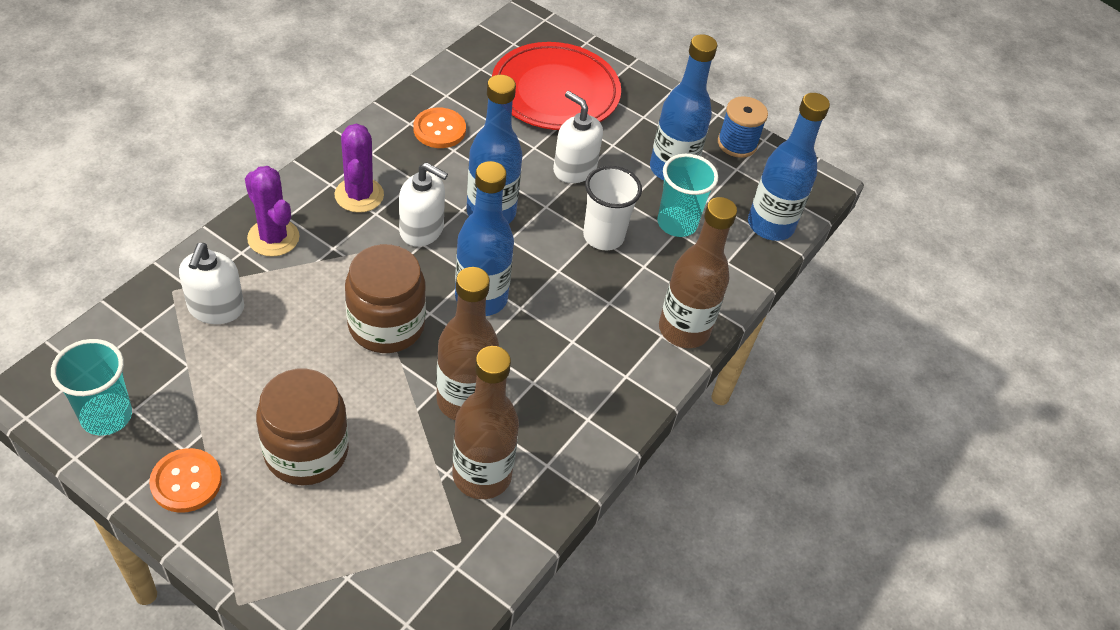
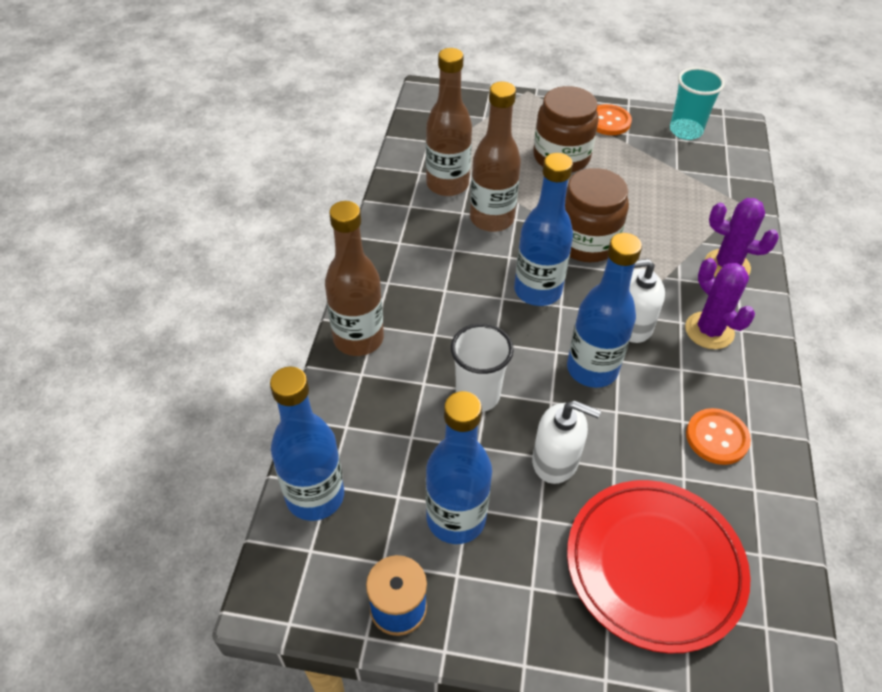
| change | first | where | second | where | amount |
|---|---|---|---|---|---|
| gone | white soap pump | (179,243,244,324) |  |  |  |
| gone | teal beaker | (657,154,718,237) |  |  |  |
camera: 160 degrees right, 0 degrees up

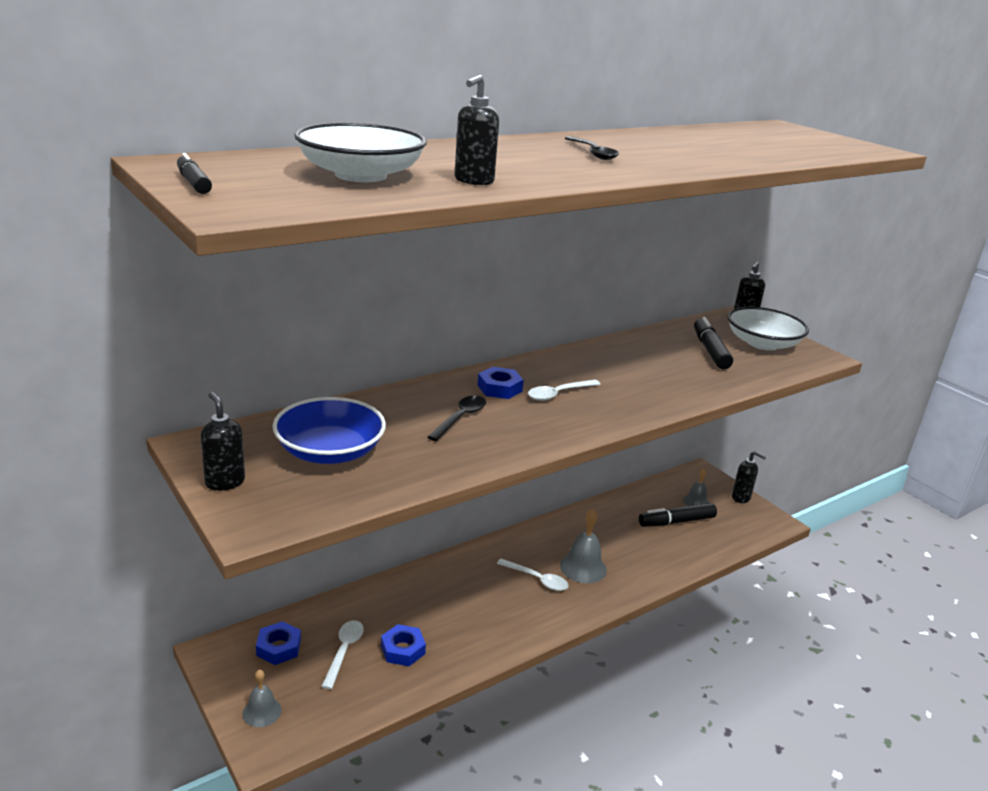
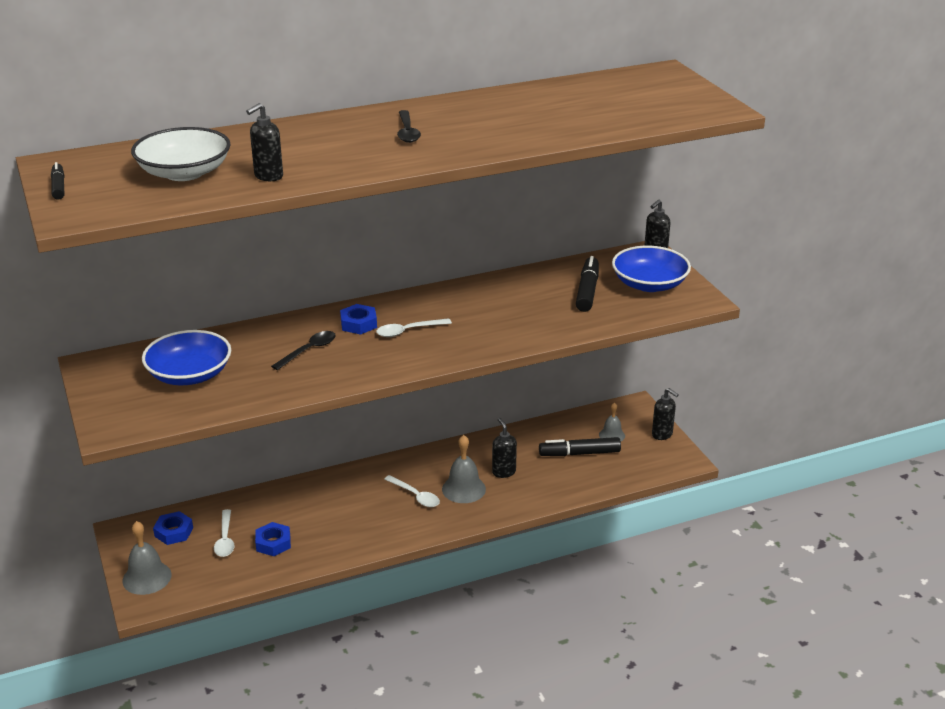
| change | first | where | second | where | amount |
|---|---|---|---|---|---|
| shifted | black soap pump | (201,392,245,491) |  | (492,418,517,478) |  |
| scaled | ash-grey bell | (242,669,282,727) |  | (122,521,171,595) | x1.59 |
| rotated | white spoon | (321,620,364,689) |  | (214,509,235,557) | 150 degrees clockwise |
| repainted | white bowl | (727,307,809,351) | cobalt bowl | (612,246,691,292) |  |
camera: 15 degrees right, 5 degrees up

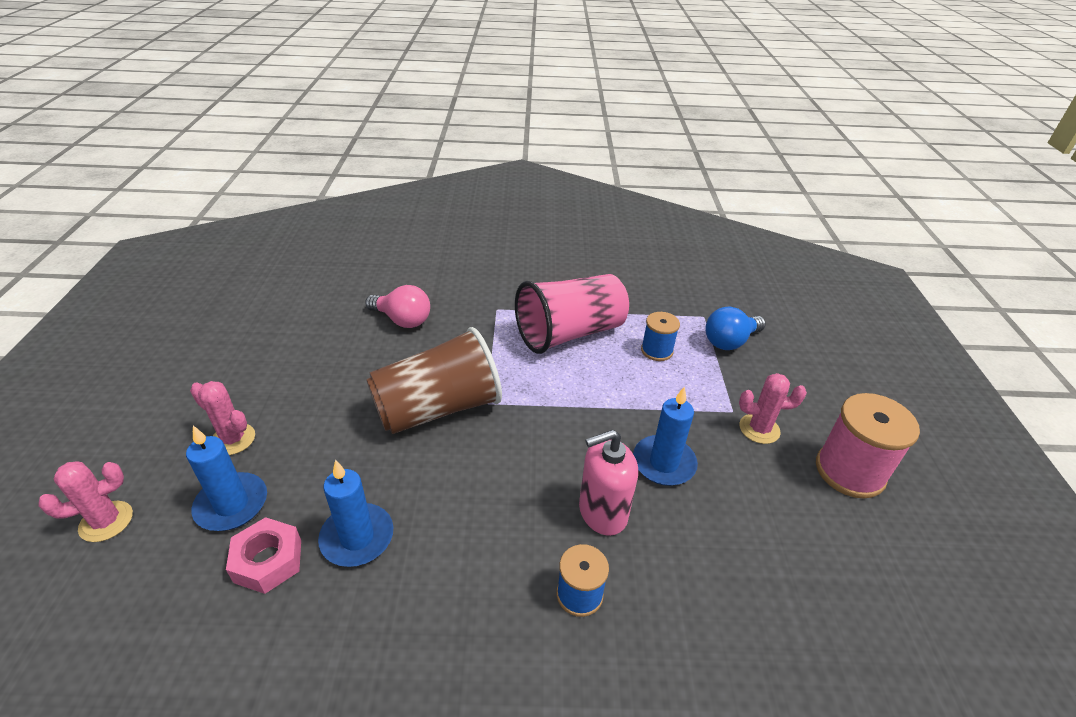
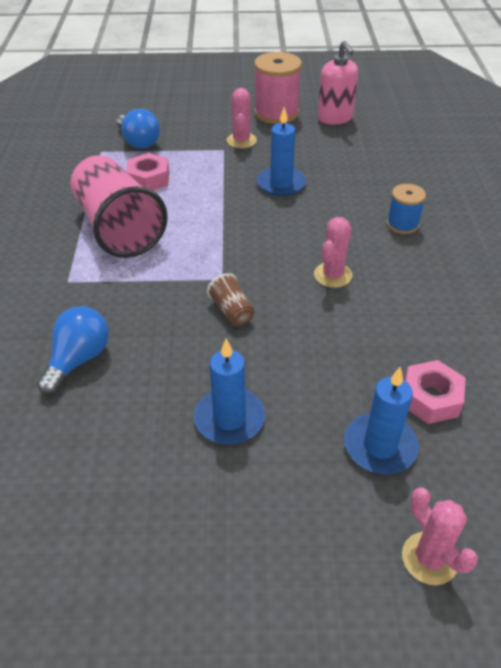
| change | first | where | second | where | amount |
|---|---|---|---|---|---|
| shifted | rosy saguaro cactus | (190,381,255,455) |  | (314,217,352,288) |  |
| shifted | cobalt pillar candle | (318,460,393,567) |  | (194,338,265,445) |  |
| repainted | rosy light bulb | (365,285,430,328) | cobalt light bulb | (37,306,109,395) |  |
| scaled | dark brown beaker | (366,327,502,434) |  | (207,273,254,326) | x0.41 |
| shifted | rosy soap pump | (579,430,638,536) |  | (318,41,358,125) |  |
| swapped | cobalt reel of thread | (641,312,680,361) | rosy nut | (126,153,169,191) |  |
camera: 90 degrees left, 5 degrees up

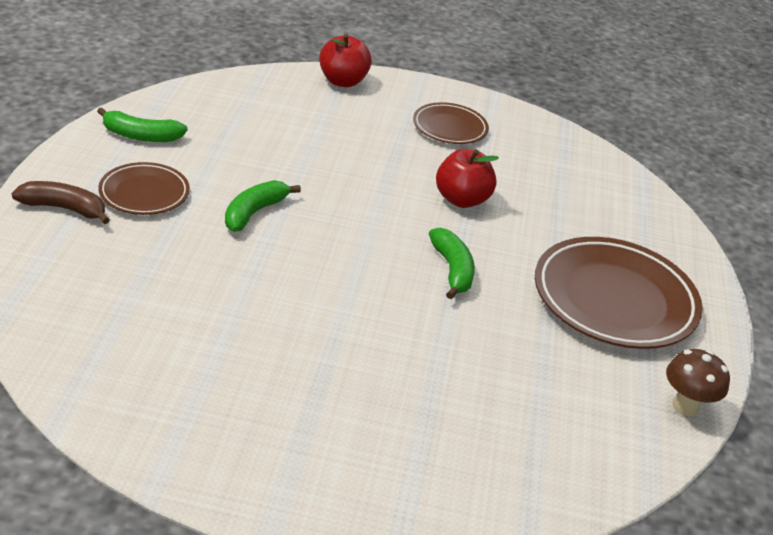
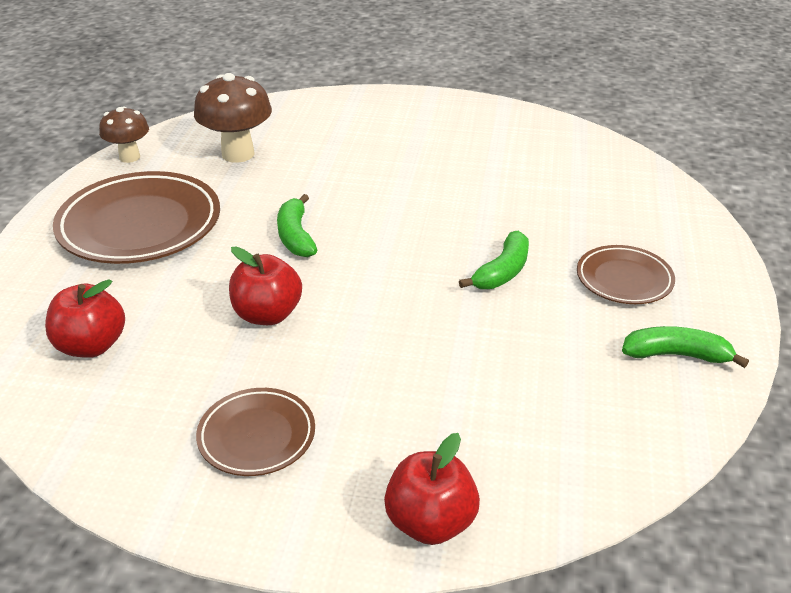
| change | first | where | second | where | amount |
|---|---|---|---|---|---|
| gone | dark brown banana fruit | (11,181,110,224) |  |  |  |
| new |  |  | crimson toy apple | (45,279,125,358) |  |
| new |  |  | dark brown mushroom | (194,73,272,163) |  |
camera: 175 degrees left, 0 degrees up

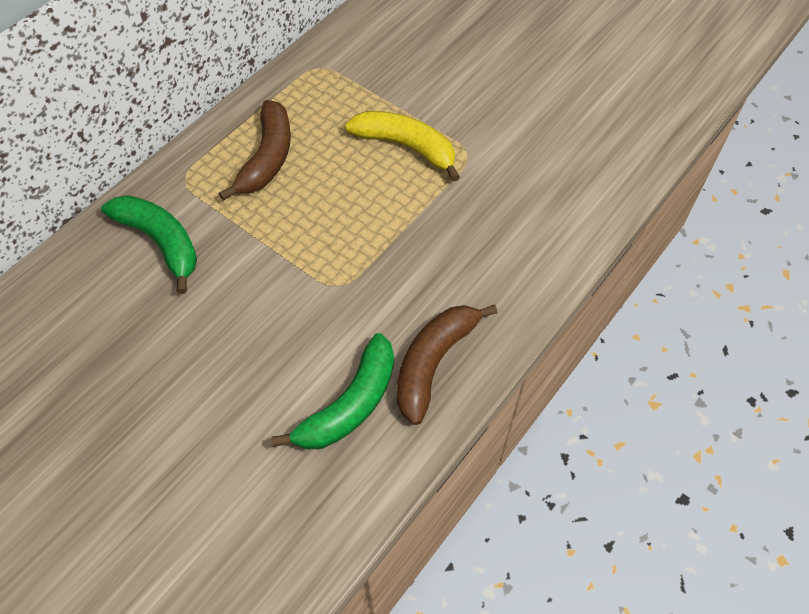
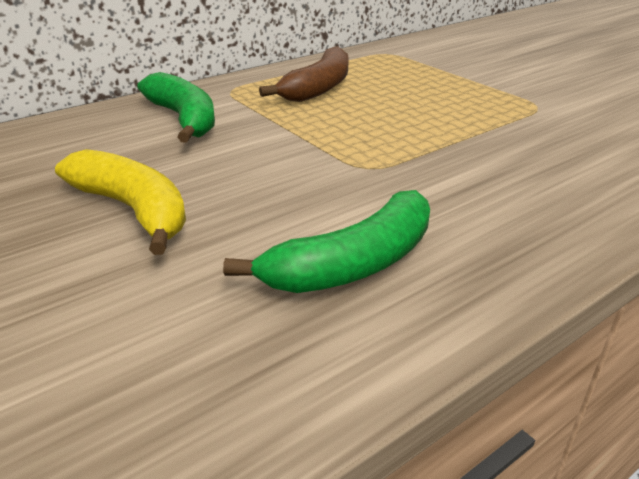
| change | first | where | second | where | amount |
|---|---|---|---|---|---|
| shifted | yellow banana fruit | (345,111,460,182) |  | (55,149,186,255) |  |
| gone | dark brown banana fruit | (397,305,498,425) |  |  |  |
camera: 15 degrees right, 25 degrees down

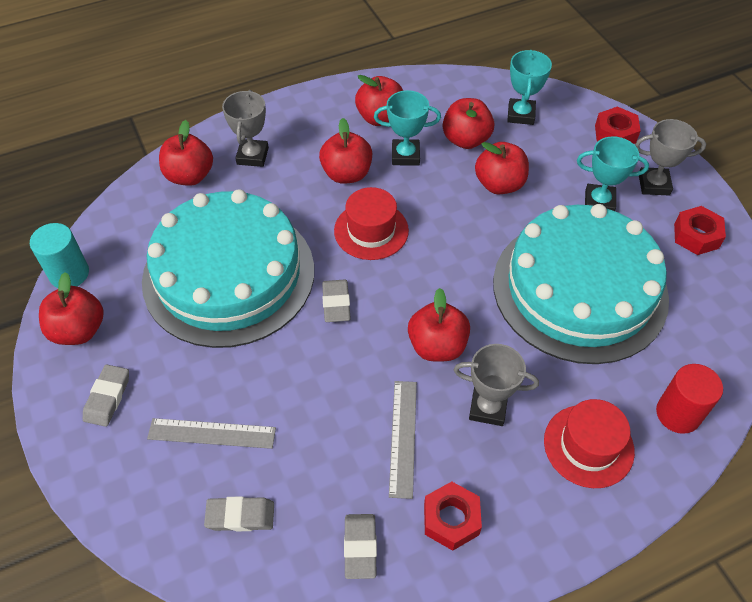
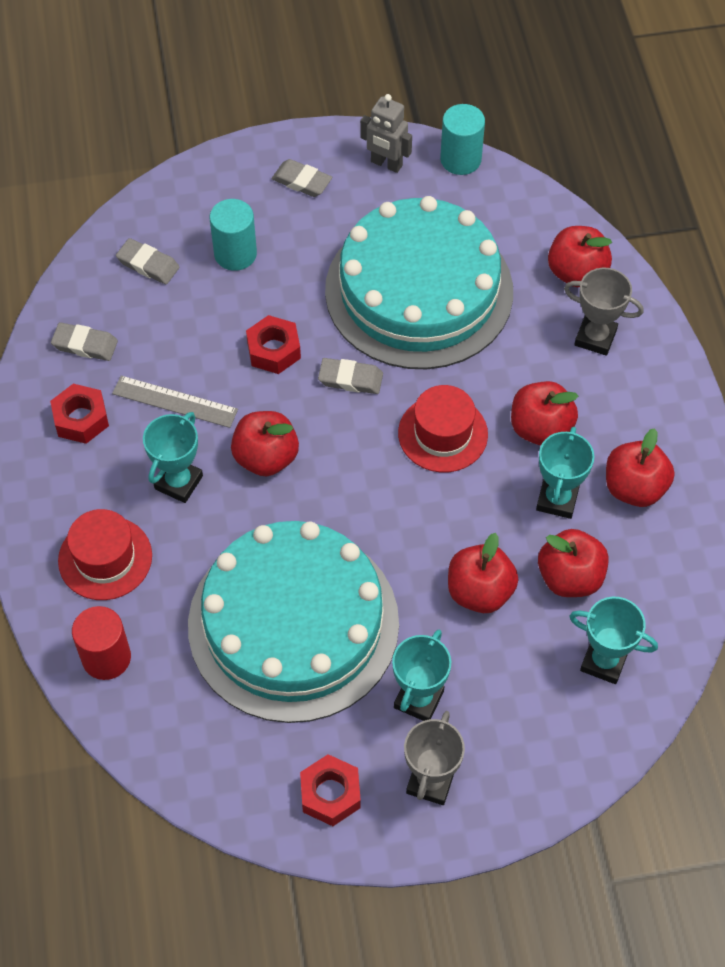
| change | first | where | second | where | amount |
|---|---|---|---|---|---|
| swapped | crimson toy apple | (39,272,104,345) | ash-grey robot | (360,94,412,173) |  |
| swapped | ash-grey measuring stick | (147,418,276,449) | teal cylinder | (210,199,257,271) |  |
| rotated | ash-grey eraser | (204,496,274,531) |  | (116,238,180,284) | 75 degrees counterclockwise |
| repainted | ash-grey prize cup | (454,344,539,426) | teal prize cup | (143,412,203,503) |  |
| shifted | crimson nut | (595,107,641,144) |  | (246,315,301,374) |  |
camera: 105 degrees right, 5 degrees up

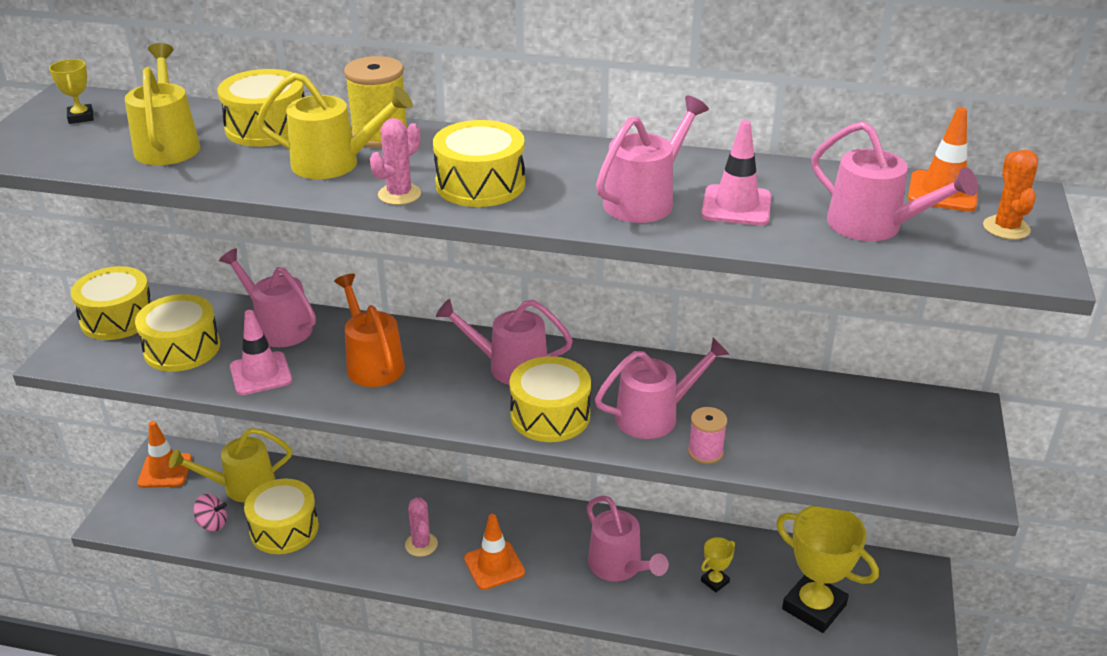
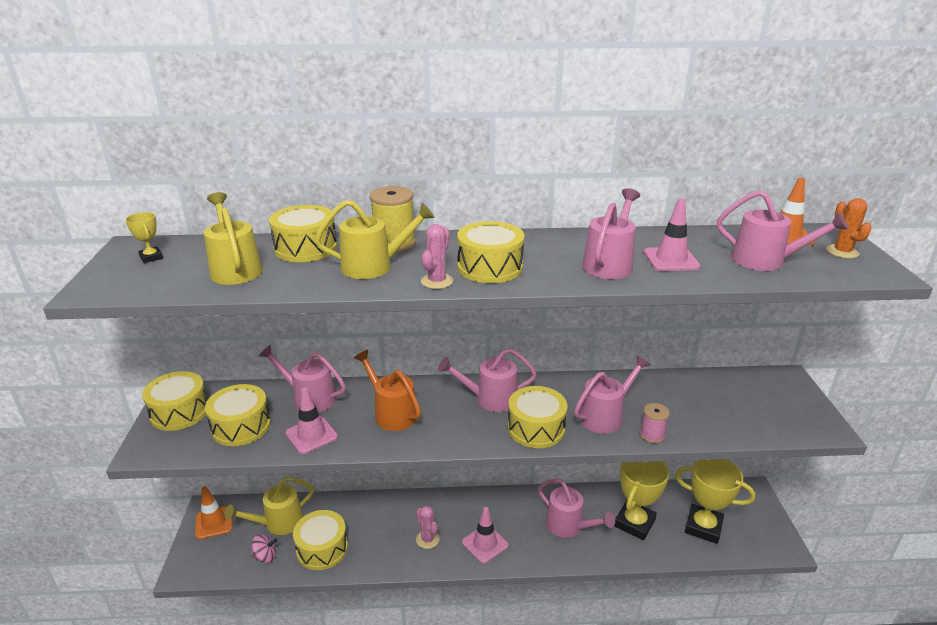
| change | first | where | second | where | amount |
|---|---|---|---|---|---|
| repainted | orange-coloured road cone | (464,514,525,590) | rosy road cone | (462,507,509,564) |  |
| scaled | yellow prize cup | (701,537,735,592) |  | (614,461,669,540) | x2.24 |
camera: 15 degrees left, 5 degrees down

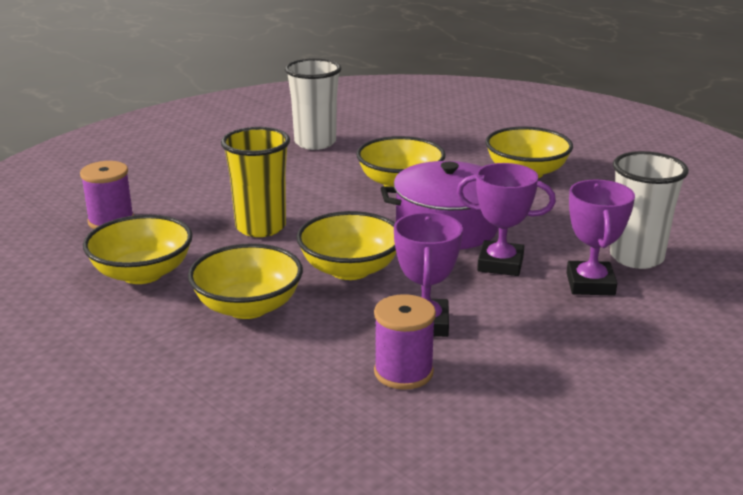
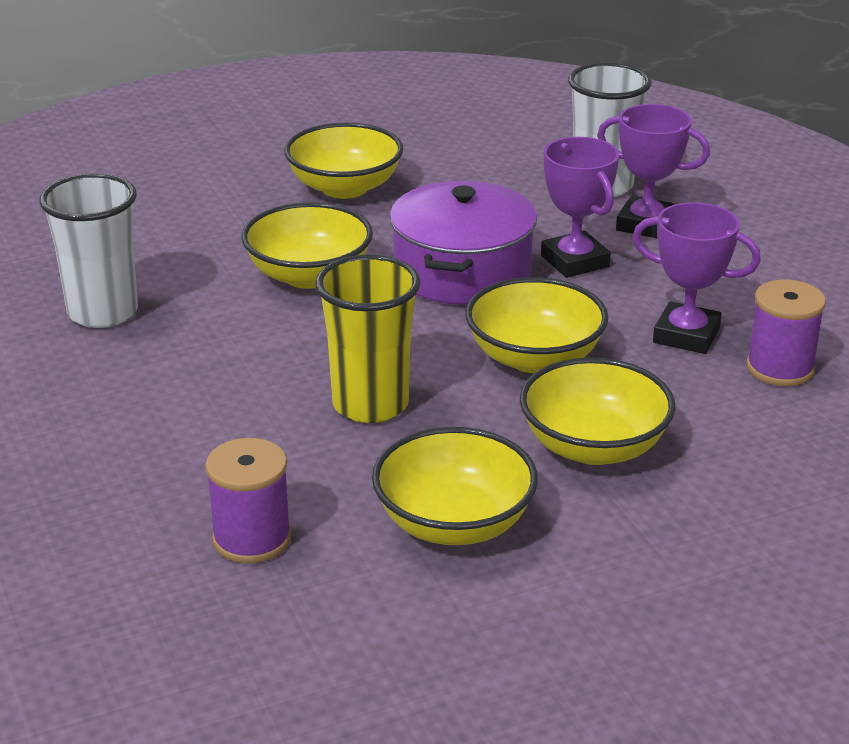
| change | first | where | second | where | amount |
|---|---|---|---|---|---|
| rotated | royal purple prize cup | (456,163,556,276) |  | (541,137,619,278) | 60 degrees counterclockwise |
camera: 70 degrees left, 5 degrees up

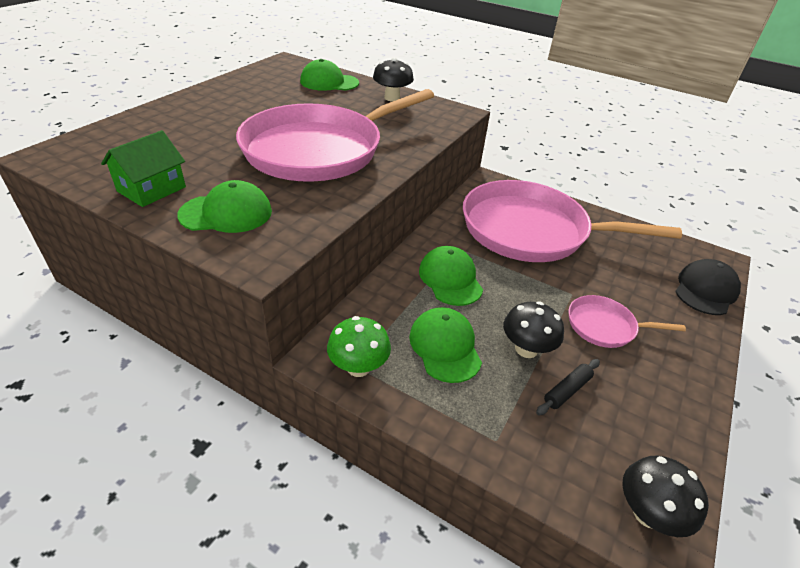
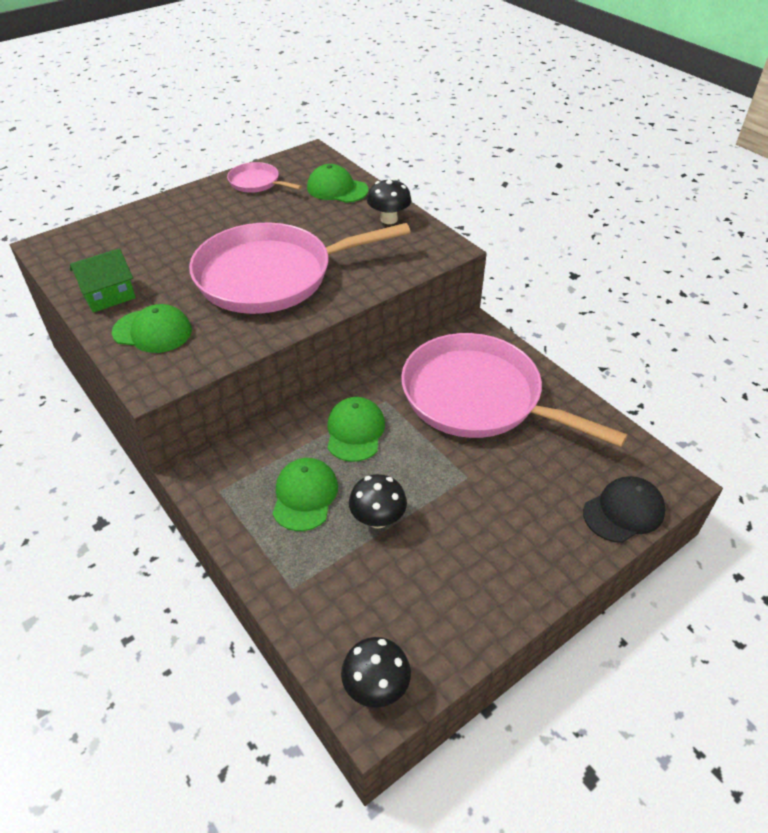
| change | first | where | second | where | amount |
|---|---|---|---|---|---|
| gone | green mushroom | (327,316,391,377) |  |  |  |
| gone | black dough roller | (536,359,600,415) |  |  |  |
| shifted | rosy pan | (569,295,686,348) |  | (227,162,302,193) |  |
camera: 25 degrees right, 5 degrees up

